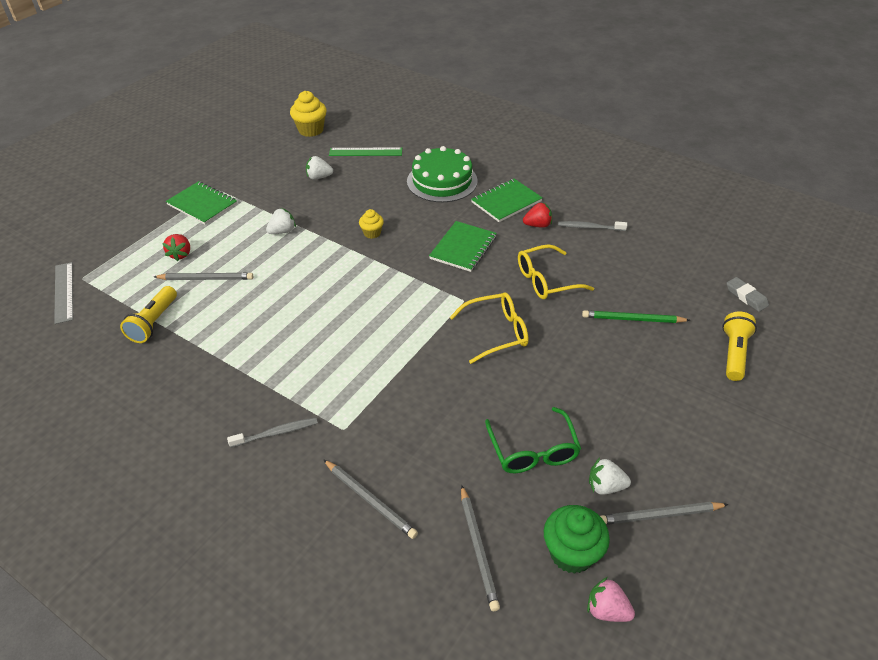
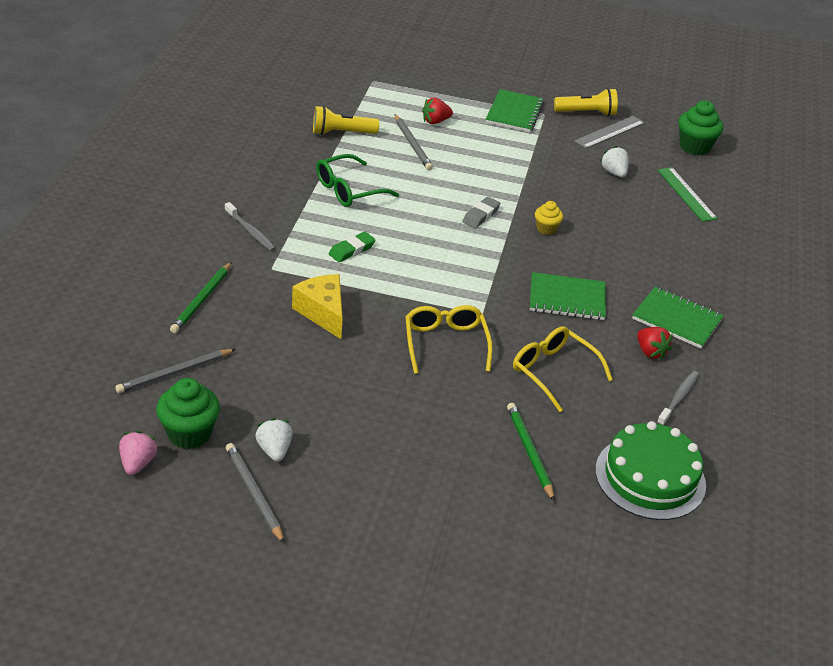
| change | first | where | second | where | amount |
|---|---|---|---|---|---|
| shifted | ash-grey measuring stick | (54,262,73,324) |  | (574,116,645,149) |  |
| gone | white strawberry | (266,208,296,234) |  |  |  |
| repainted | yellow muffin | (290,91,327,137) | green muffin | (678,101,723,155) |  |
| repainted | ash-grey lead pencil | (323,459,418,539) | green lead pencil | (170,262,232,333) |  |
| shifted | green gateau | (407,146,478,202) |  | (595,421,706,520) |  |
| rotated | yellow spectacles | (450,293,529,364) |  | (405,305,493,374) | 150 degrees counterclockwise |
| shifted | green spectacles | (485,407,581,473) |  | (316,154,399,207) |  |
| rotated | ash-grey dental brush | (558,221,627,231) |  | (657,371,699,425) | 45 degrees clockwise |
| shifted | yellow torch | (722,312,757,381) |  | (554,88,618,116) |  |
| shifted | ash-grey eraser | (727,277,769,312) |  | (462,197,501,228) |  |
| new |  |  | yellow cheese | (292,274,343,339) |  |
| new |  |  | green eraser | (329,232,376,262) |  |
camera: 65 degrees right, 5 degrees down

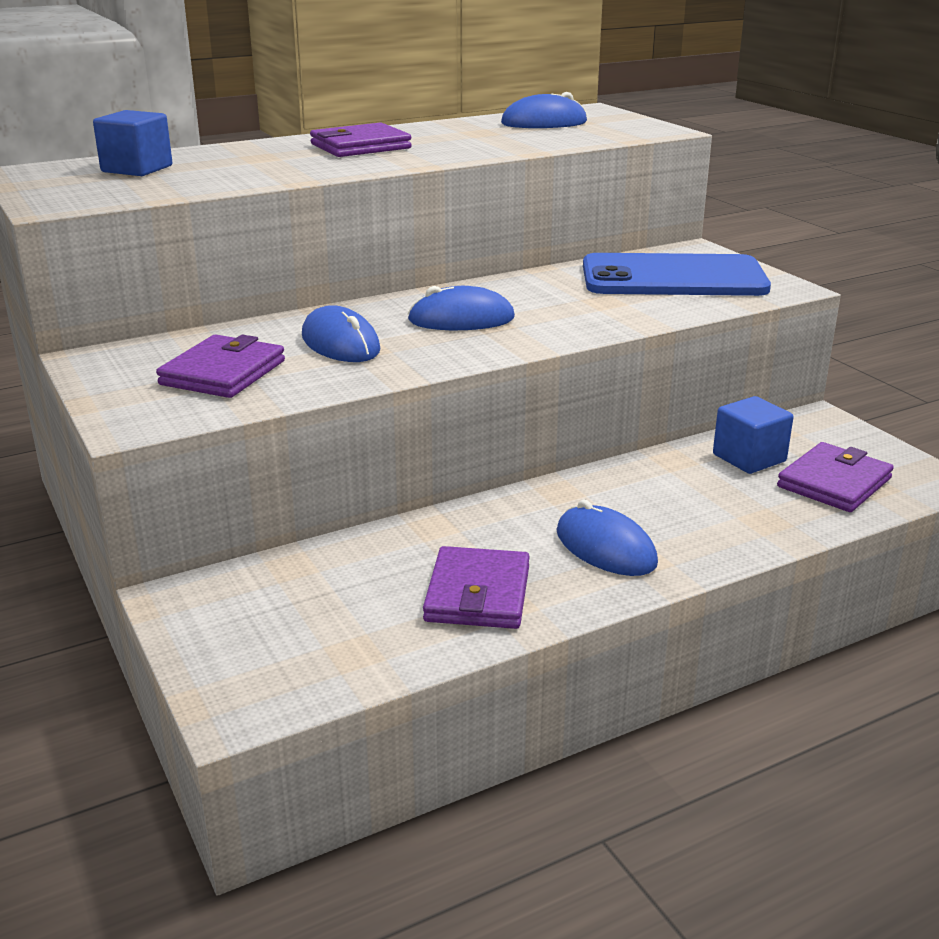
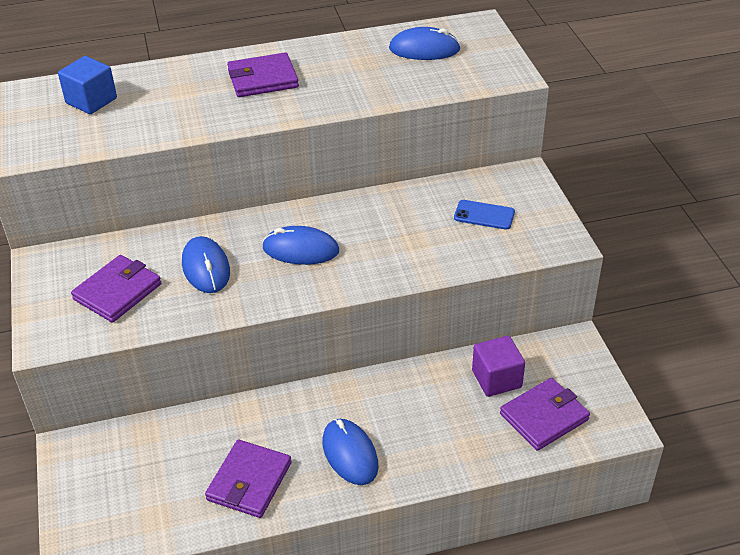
| change | first | where | second | where | amount |
|---|---|---|---|---|---|
| scaled | cobalt phone | (583,253,771,296) |  | (454,200,515,230) | x0.42 |
| repainted | cobalt cube | (713,396,793,474) | royal purple cube | (472,336,525,397) |  |
camera: 15 degrees right, 15 degrees up

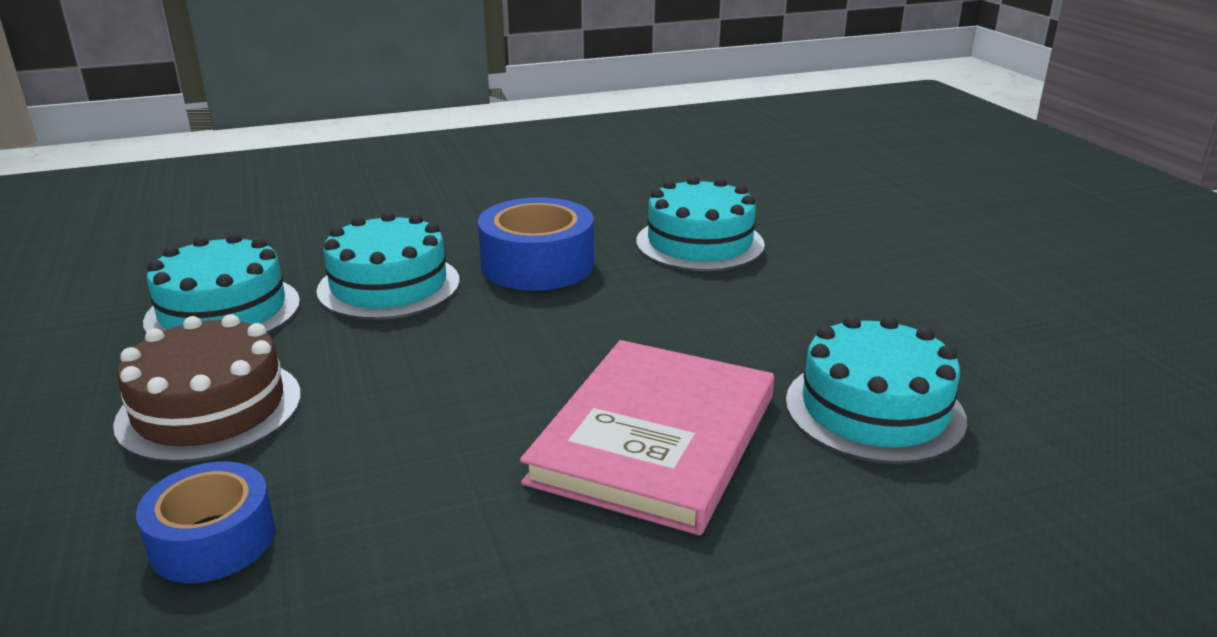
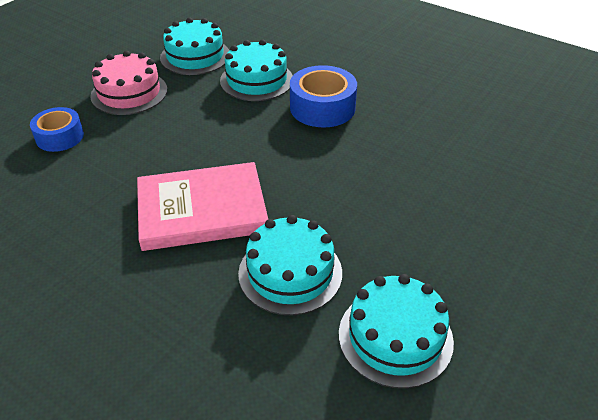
| change | first | where | second | where | amount |
|---|---|---|---|---|---|
| repainted | dark brown gateau | (113,314,301,463) | rosy gateau | (90,51,167,115) |  |
| shifted | teal gateau | (636,176,765,271) |  | (339,274,454,389) |  |
camera: 55 degrees right, 15 degrees up

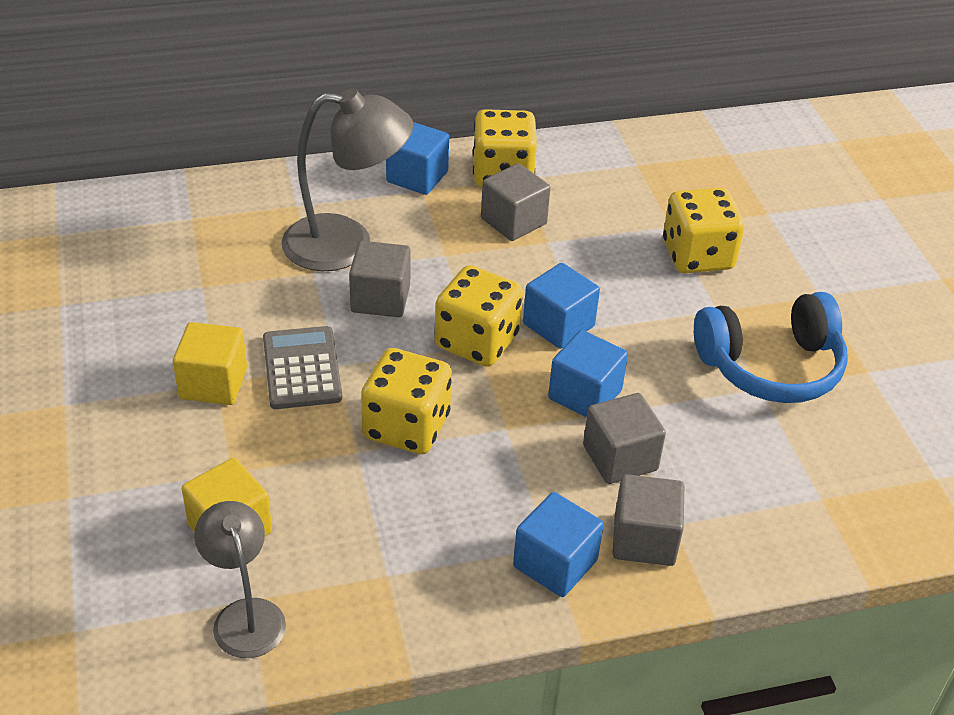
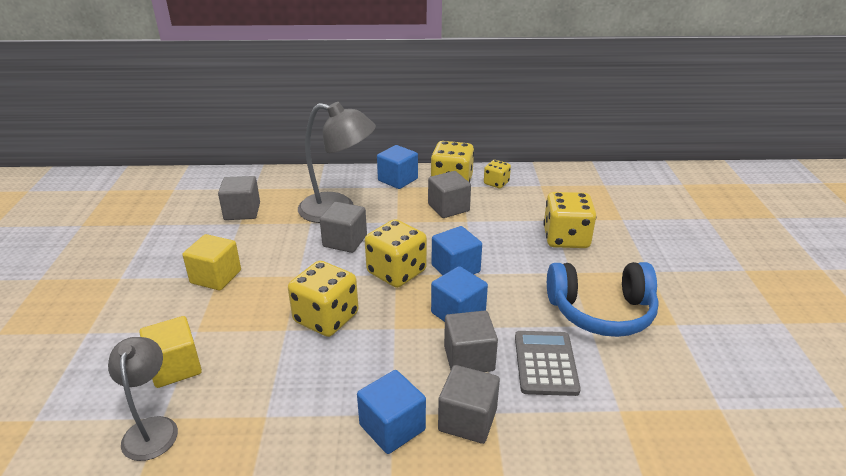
| change | first | where | second | where | amount |
|---|---|---|---|---|---|
| shifted | ash-grey adding machine | (263,326,342,409) |  | (515,331,581,396) |  |
| new |  |  | ash-grey cube | (218,176,260,220) |  |
| new |  |  | yellow dice | (484,160,511,188) |  |
camera: 15 degrees right, 10 degrees down

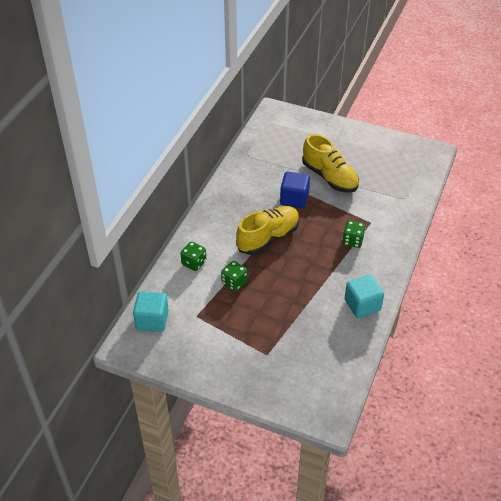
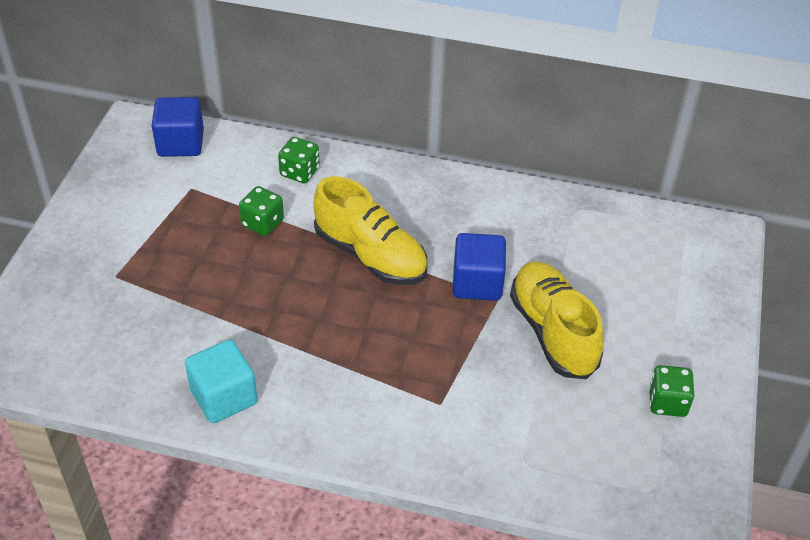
| change | first | where | second | where | amount |
|---|---|---|---|---|---|
| repainted | teal cube | (133,291,169,332) | cobalt cube | (151,97,204,157) |  |
| rotated | yellow sneaker | (302,134,359,193) |  | (510,262,604,379) | 120 degrees clockwise |
| shifted | green dice | (342,221,365,248) |  | (649,365,694,417) |  |
camera: 80 degrees right, 0 degrees up

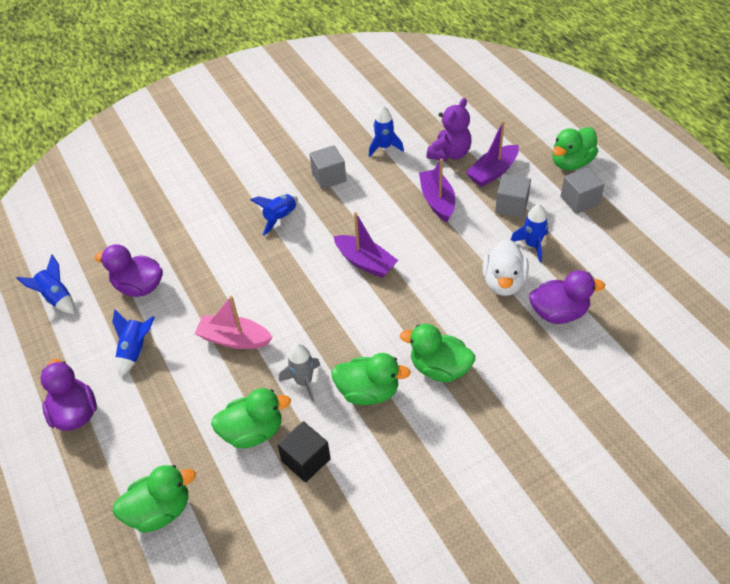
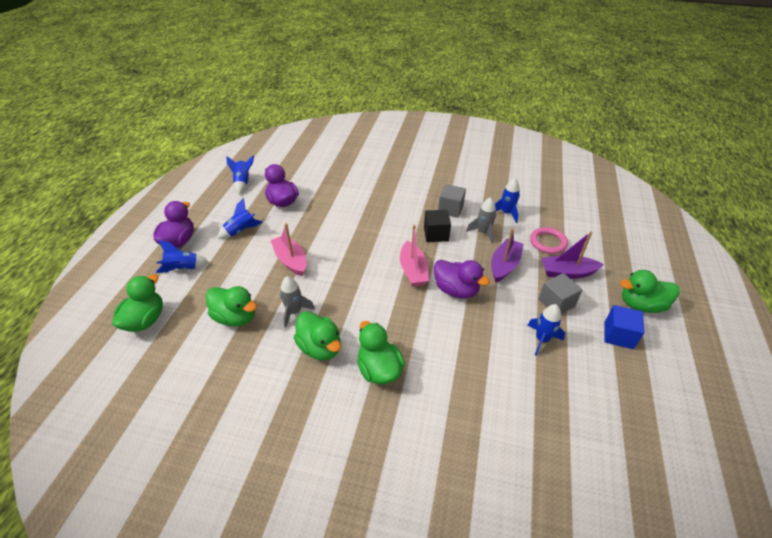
| change | first | where | second | where | amount |
|---|---|---|---|---|---|
| rotated | green toy duck | (112,465,196,533) |  | (112,275,163,332) | 90 degrees counterclockwise |
| shifted | cobalt spaceship | (250,194,298,235) |  | (156,240,209,273) |  |
| shifted | black cube | (277,421,331,482) |  | (424,210,451,242) |  |
| repainted | royal purple sailboat | (334,212,398,278) | rosy sailboat | (400,225,429,287) |  |
| swapped | royal purple stuffed bear | (427,98,472,161) | rosy hoop | (530,227,568,254) |  |
| gone | white toy duck | (482,239,529,296) |  |  |  |
| shifted | royal purple toy duck | (529,270,605,324) |  | (434,260,490,298) |  |
| repainted | ash-grey cube | (560,167,605,214) | cobalt cube | (604,305,645,349) |  |
| new |  |  | ash-grey spaceship | (466,197,496,244) |  |
camera: 40 degrees right, 5 degrees down

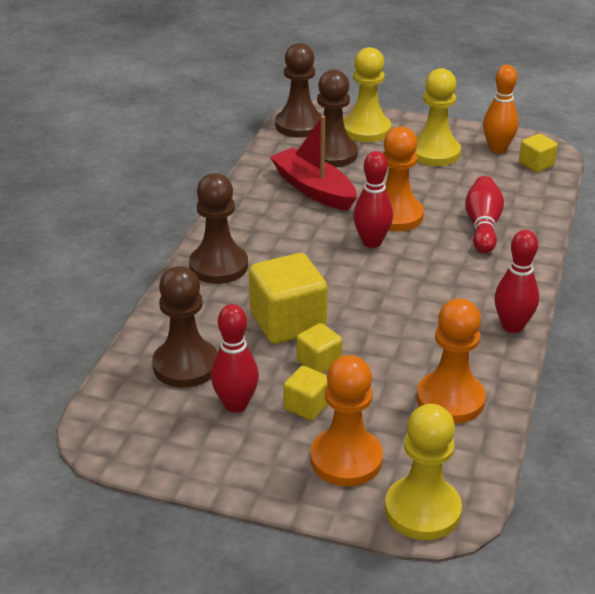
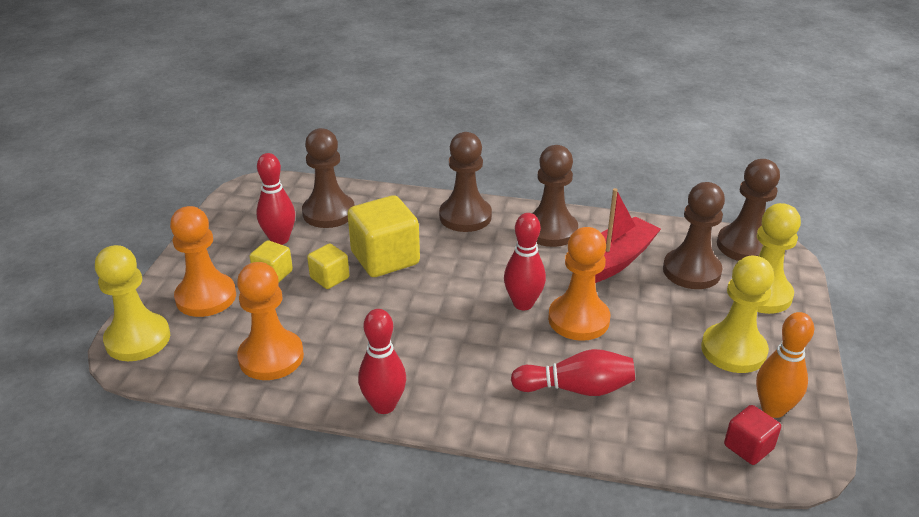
| change | first | where | second | where | amount |
|---|---|---|---|---|---|
| repainted | yellow cube | (519,134,558,172) | crimson cube | (724,405,781,465) |  |
| new |  |  | dark brown pawn | (532,145,578,247) |  |
camera: 85 degrees right, 0 degrees up

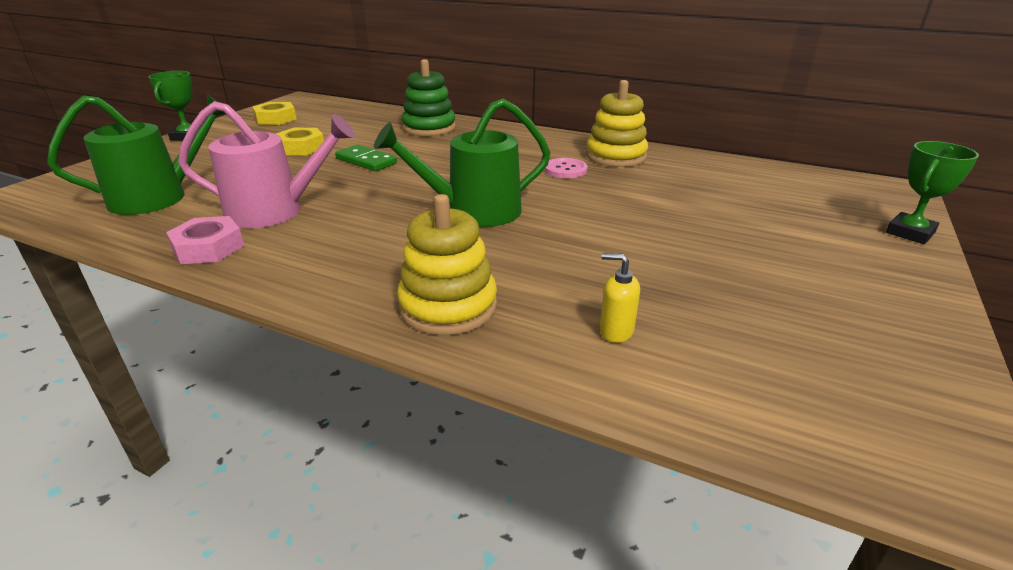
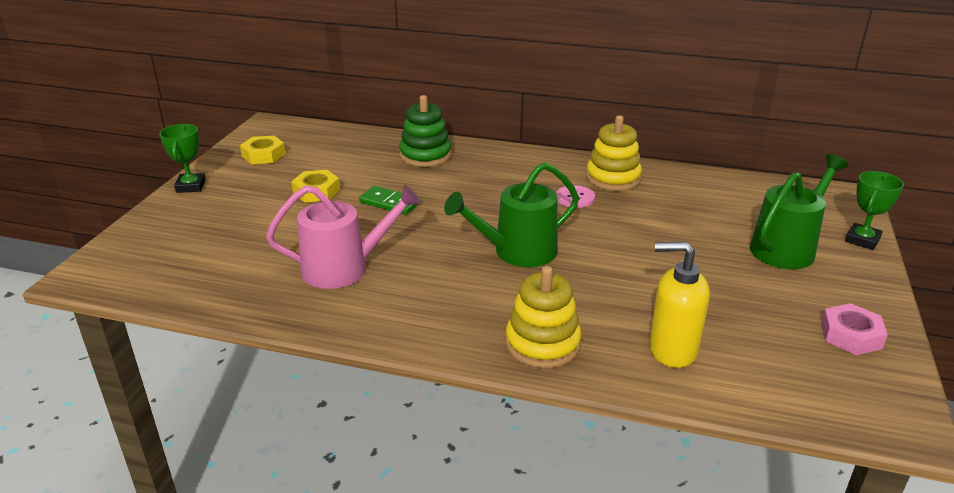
| change | first | where | second | where | amount |
|---|---|---|---|---|---|
| shifted | green watering pot | (47,94,226,215) |  | (750,154,848,269) |  |
| shifted | rosy nut | (166,216,244,264) |  | (821,303,888,355) |  |
| scaled | yellow soap pump | (600,253,640,343) |  | (649,242,710,368) | x1.97 |
camera: 10 degrees left, 0 degrees up

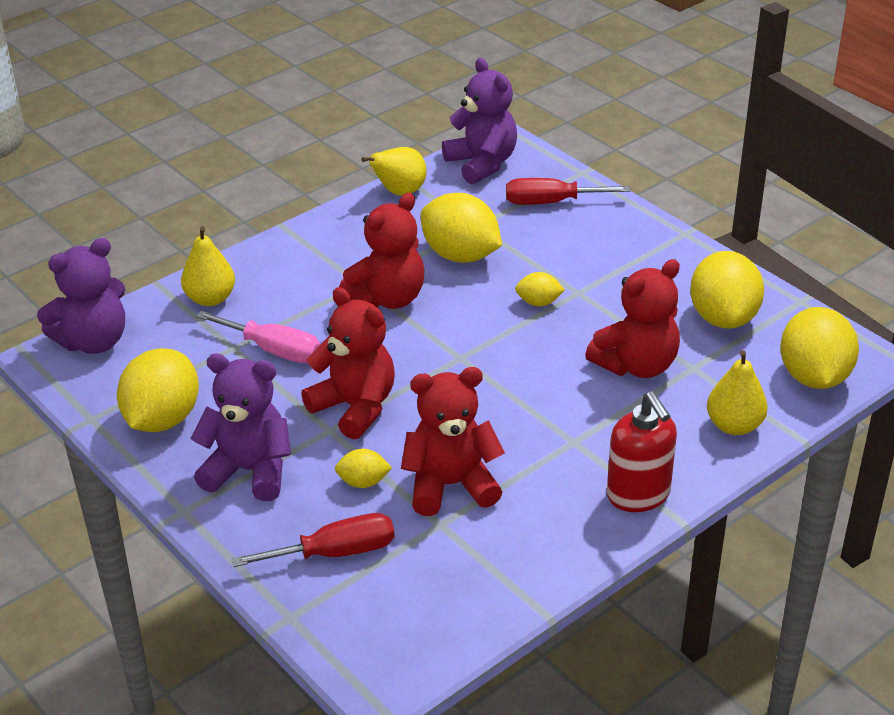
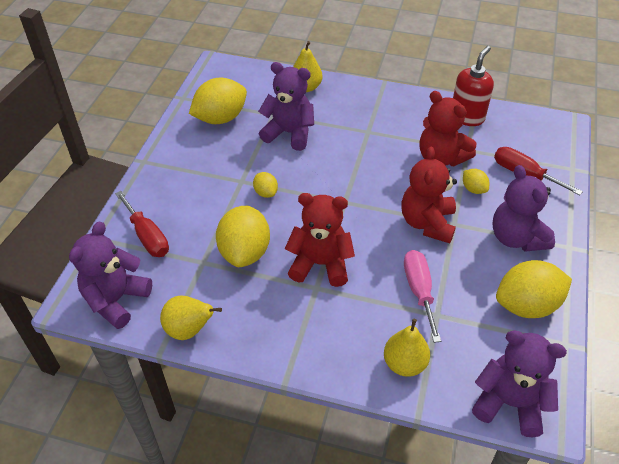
| change | first | where | second | where | amount |
|---|---|---|---|---|---|
| repainted | crimson stuffed bear | (585,259,680,378) | royal purple stuffed bear | (258,62,314,151) |  |
| shifted | crimson soap pump | (607,391,677,512) |  | (453,46,494,126) |  |
| gone | yellow lemon | (780,307,859,389) |  |  |  |
camera: 125 degrees left, 10 degrees up

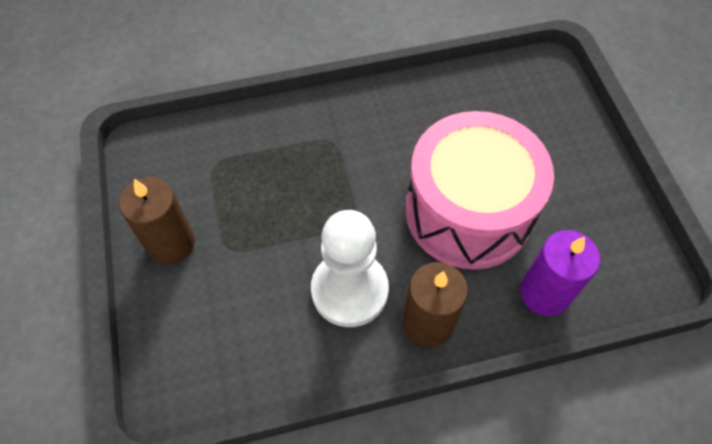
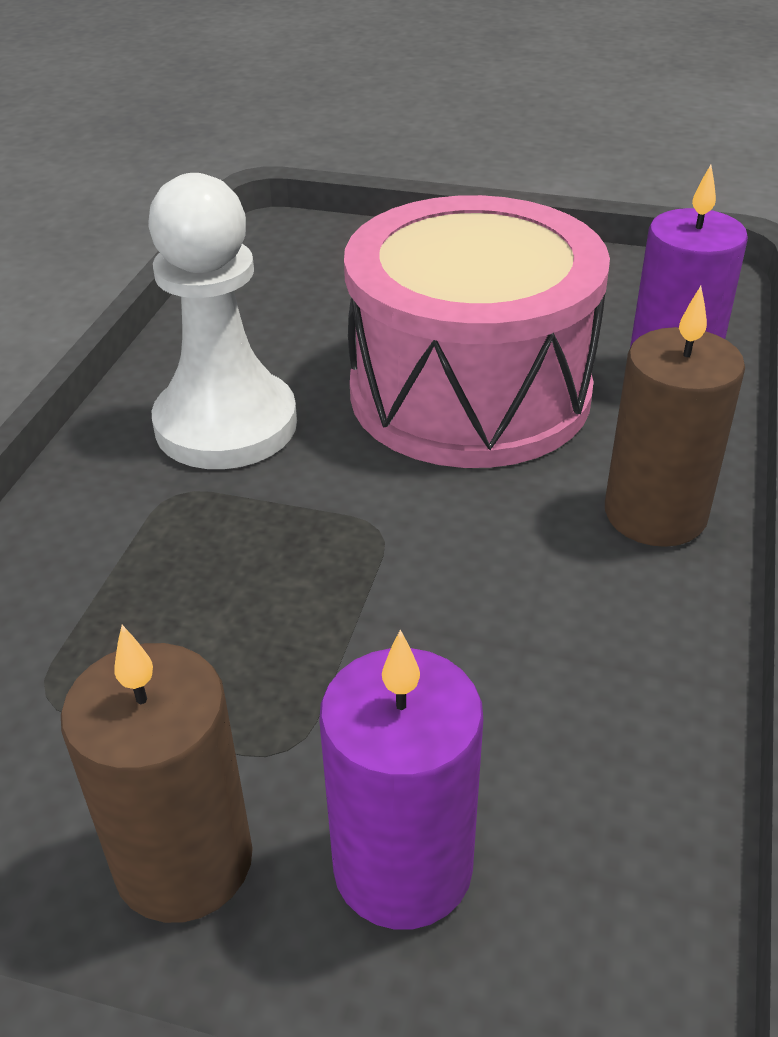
| change | first | where | second | where | amount |
|---|---|---|---|---|---|
| shifted | white pawn | (311,210,389,327) |  | (148,173,297,469) |  |
| new |  |  | royal purple pillar candle | (319,630,483,930) |  |
camera: 60 degrees left, 20 degrees down

